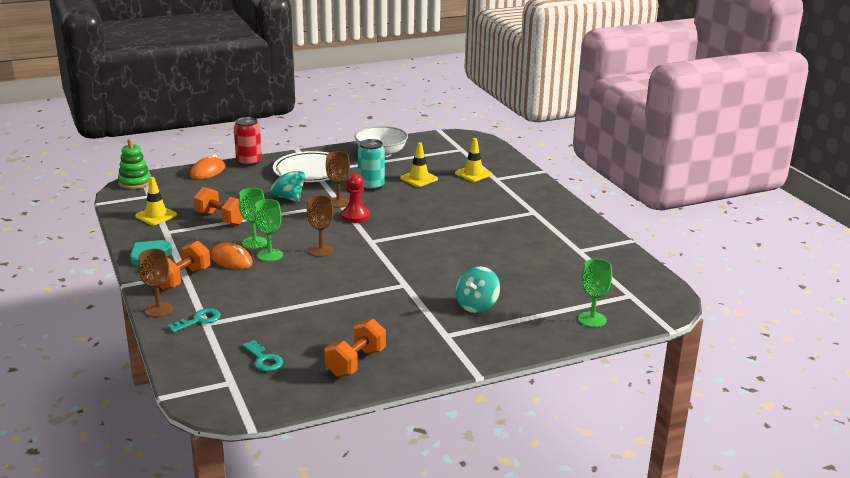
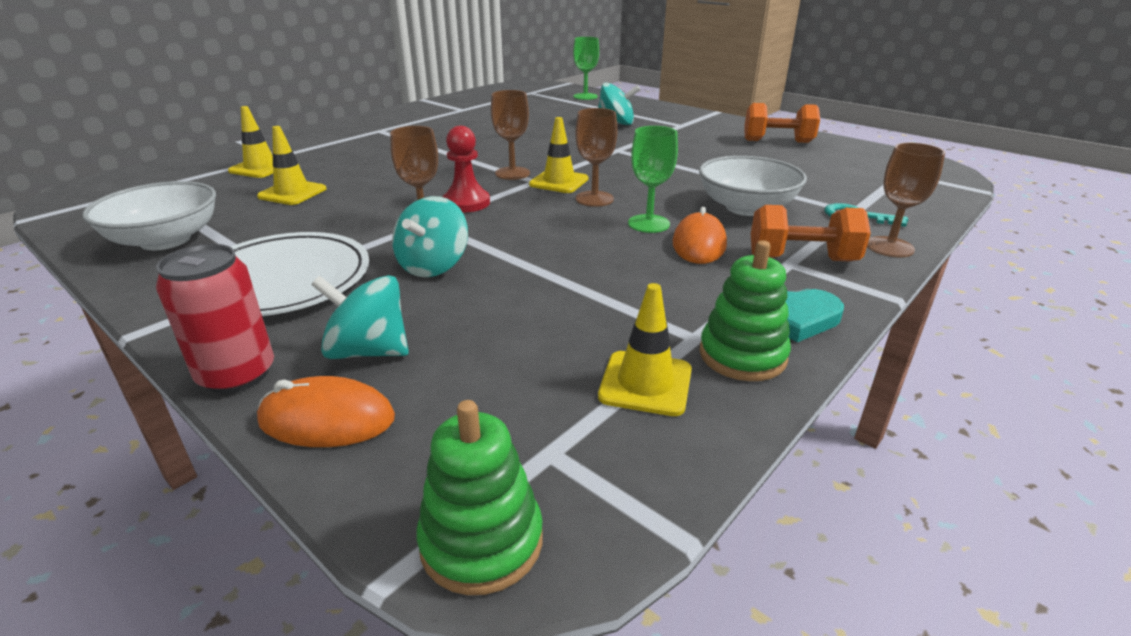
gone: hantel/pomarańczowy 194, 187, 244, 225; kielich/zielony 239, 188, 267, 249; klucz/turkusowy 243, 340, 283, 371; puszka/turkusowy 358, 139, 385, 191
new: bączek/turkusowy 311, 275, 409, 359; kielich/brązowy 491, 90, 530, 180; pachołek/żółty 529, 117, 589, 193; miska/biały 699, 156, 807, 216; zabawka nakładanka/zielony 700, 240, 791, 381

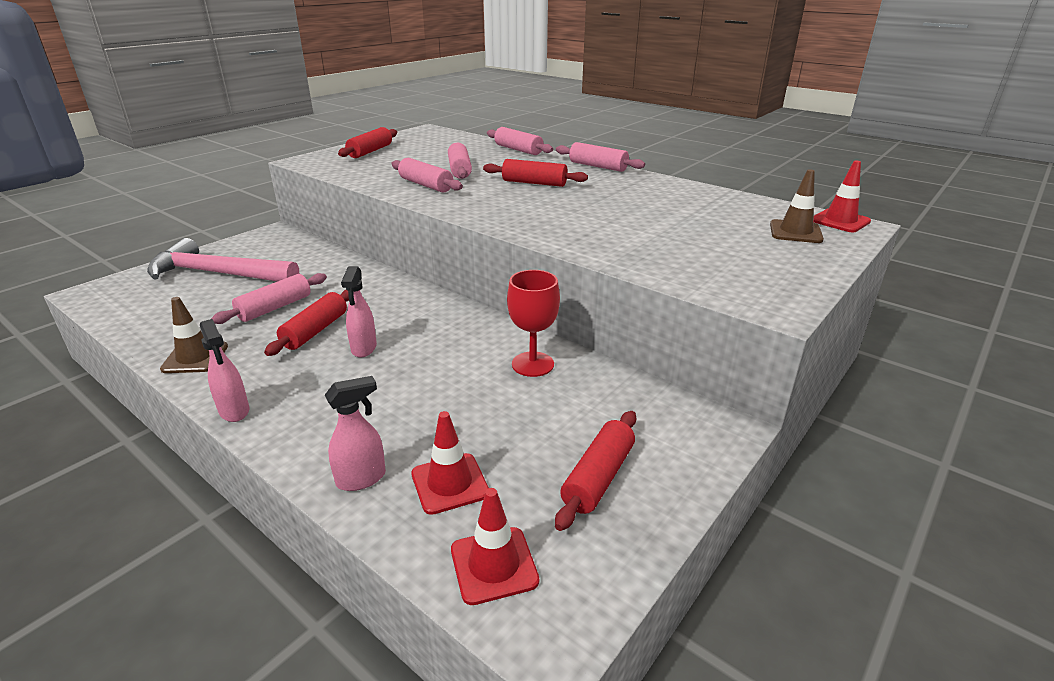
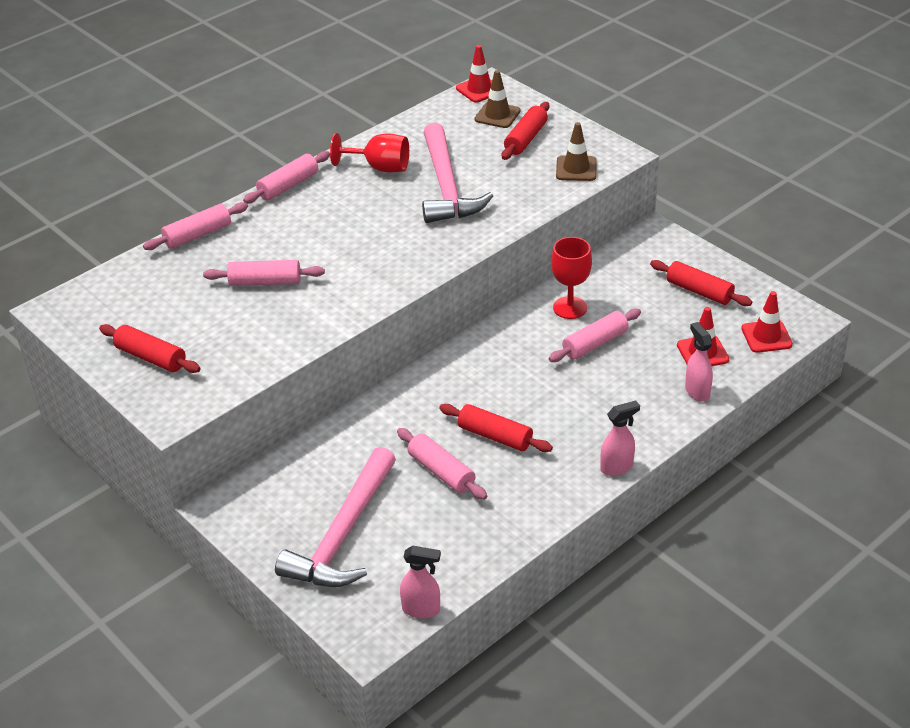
new: kielich/czerwony 330, 133, 409, 172; młotek/różowy 422, 123, 493, 223
shifted: pachołek/brązowy 160, 297, 228, 373 to 556, 122, 597, 181; spryskiwacz/różowy 341, 266, 377, 358 to 400, 545, 441, 619; wałek do ciasta/różowy 391, 158, 463, 192 to 549, 309, 641, 362; wałek do ciasta/czerwony 483, 159, 588, 187 to 502, 102, 550, 160

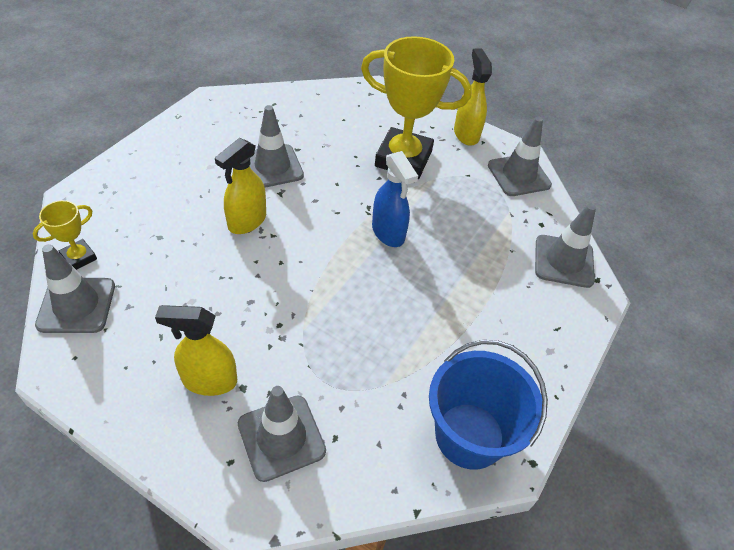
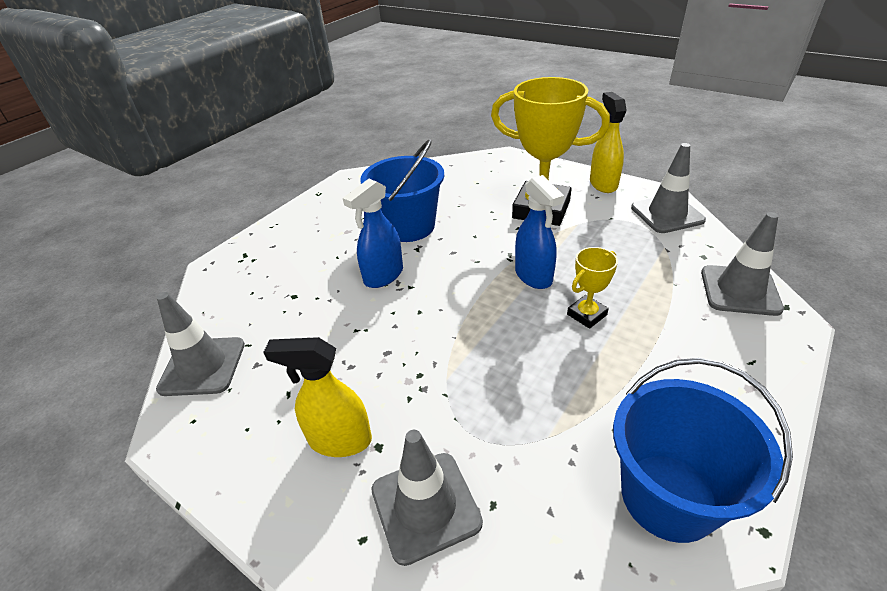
shifted: puchar/żółty 32, 200, 97, 270 to 567, 247, 618, 329
swapped: pachołek/szary 250, 105, 304, 188 to wiadro/niebieski 360, 139, 444, 242
repainted: spryskiwacz/żółty 215, 138, 266, 234 to spryskiwacz/niebieski 343, 179, 403, 288

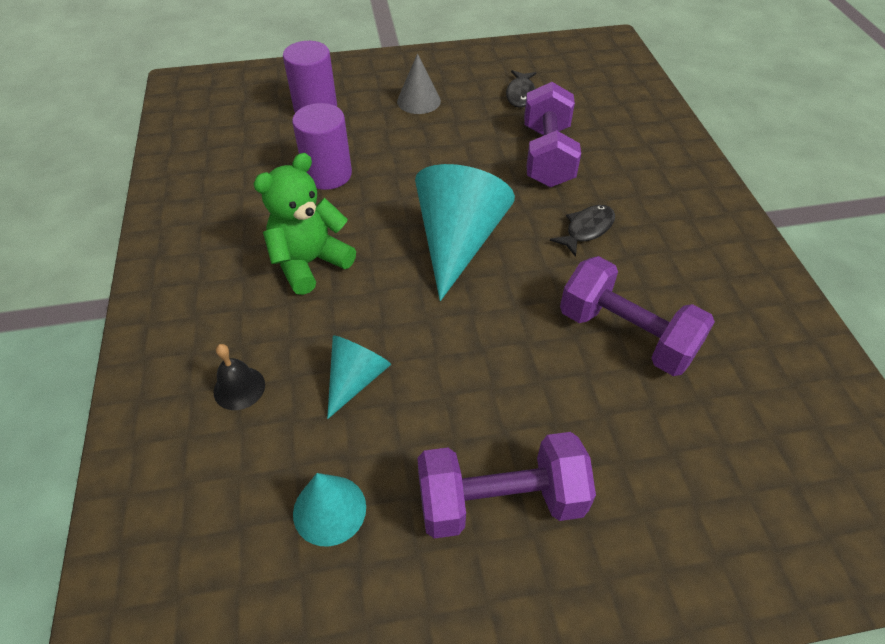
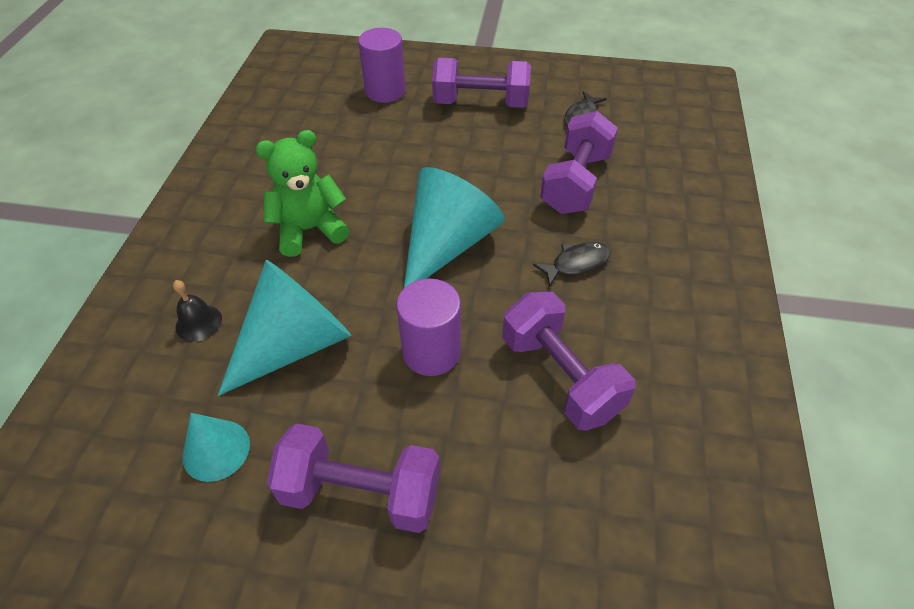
shifted: walec/fioletowy 292, 103, 352, 190 to 396, 279, 461, 376
swapped: stożek/szary 397, 54, 441, 114 to hantel/fioletowy 432, 58, 531, 108
scaled: stożek/turkusowy 327, 335, 391, 419 = 218, 260, 351, 396 x1.83

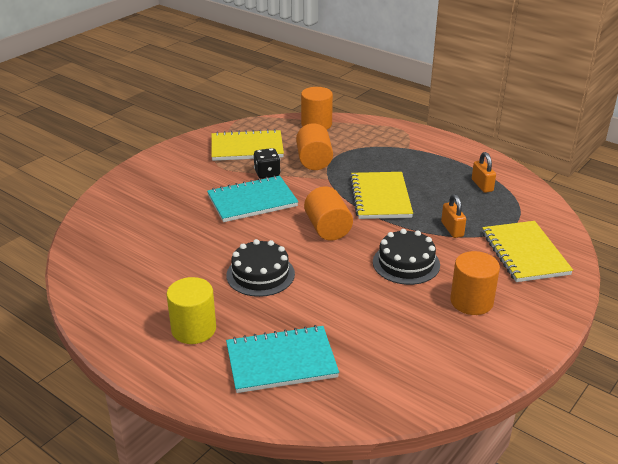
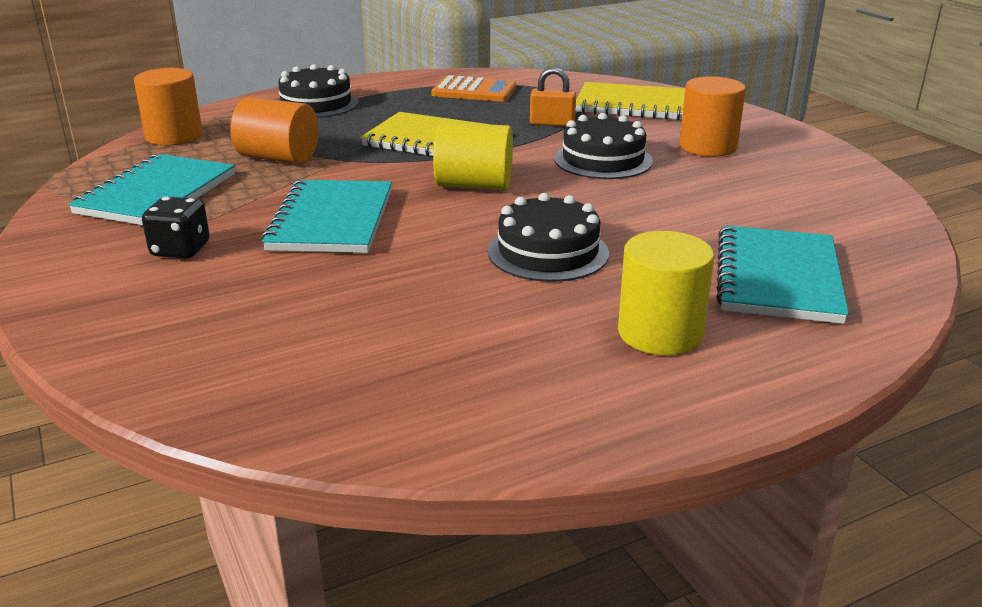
new: tort/czarny 278, 64, 359, 118
shifted: kostka do gry/czarny 254, 148, 281, 179 to 142, 197, 210, 259
swapped: kłódka/pomarańczowy 472, 152, 496, 193 to kalkulator/pomarańczowy 431, 75, 516, 102
repainted: zeszyt/żółty 211, 129, 284, 161 to zeszyt/turkusowy 68, 154, 235, 225; walec/pomarańczowy 304, 187, 353, 241 to walec/żółty 433, 122, 513, 190

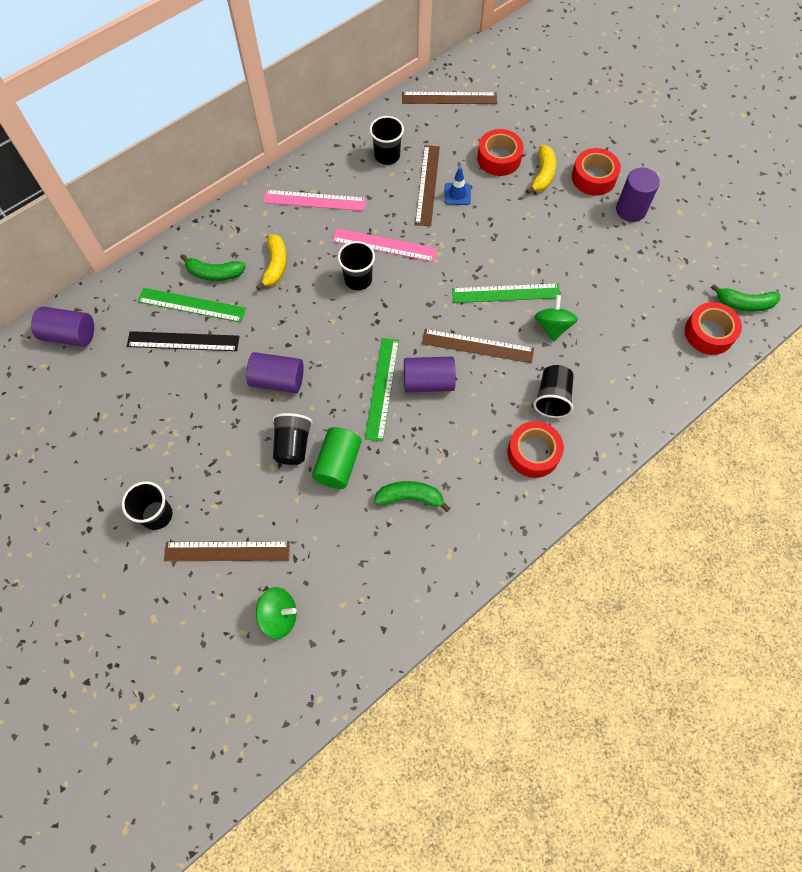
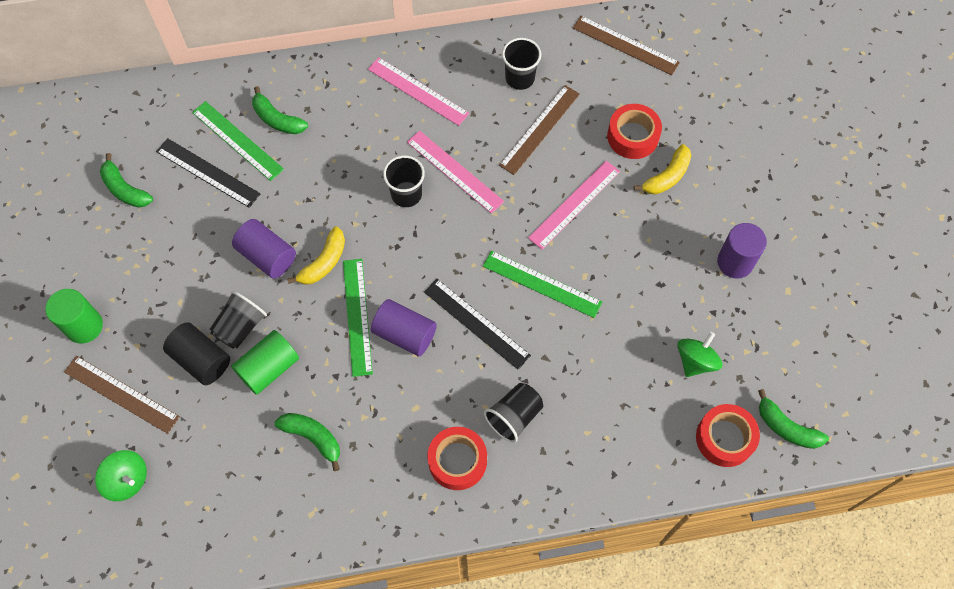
gone: walec/fioletowy 31, 306, 94, 347; pachołek/niebieski 444, 167, 471, 205; taśma klejąca/czerwony 572, 148, 621, 196
new: banan/zielony 100, 153, 153, 208; walec/czarny 163, 322, 230, 385; linijka/różowy 528, 161, 620, 249
shifted: banan/żółty 256, 234, 287, 291 to 287, 226, 345, 285; bączek/zielony 534, 295, 578, 342 to 677, 332, 722, 377
swapped: szklanka/czarny 122, 481, 173, 530 to walec/zielony 45, 289, 103, 344
repainted: linijka/brązowy 422, 329, 534, 363 to linijka/czarny 424, 279, 531, 370
rotated: linijka/zielony 365, 338, 399, 442 = 343, 259, 373, 377 45 degrees counterclockwise

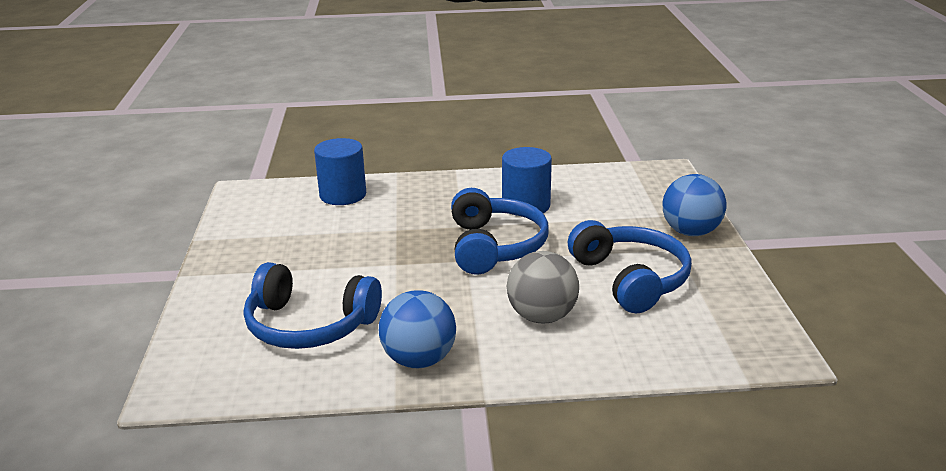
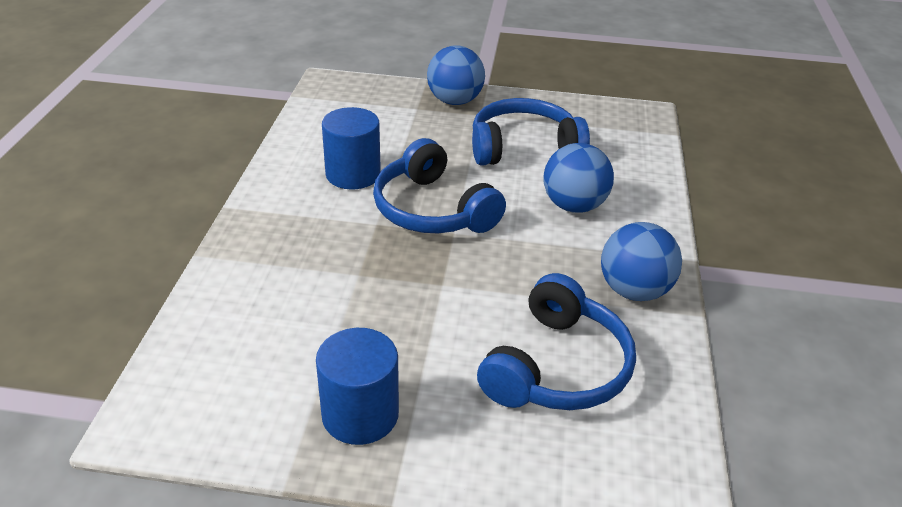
shifted: walec/niebieski 314, 138, 366, 205 to 316, 328, 399, 445
repainted: piłka/szary 507, 251, 579, 323 to piłka/niebieski 544, 143, 614, 213
rotated: słuchawki/niebieski 451, 188, 549, 275 = 373, 138, 506, 233 135 degrees counterclockwise

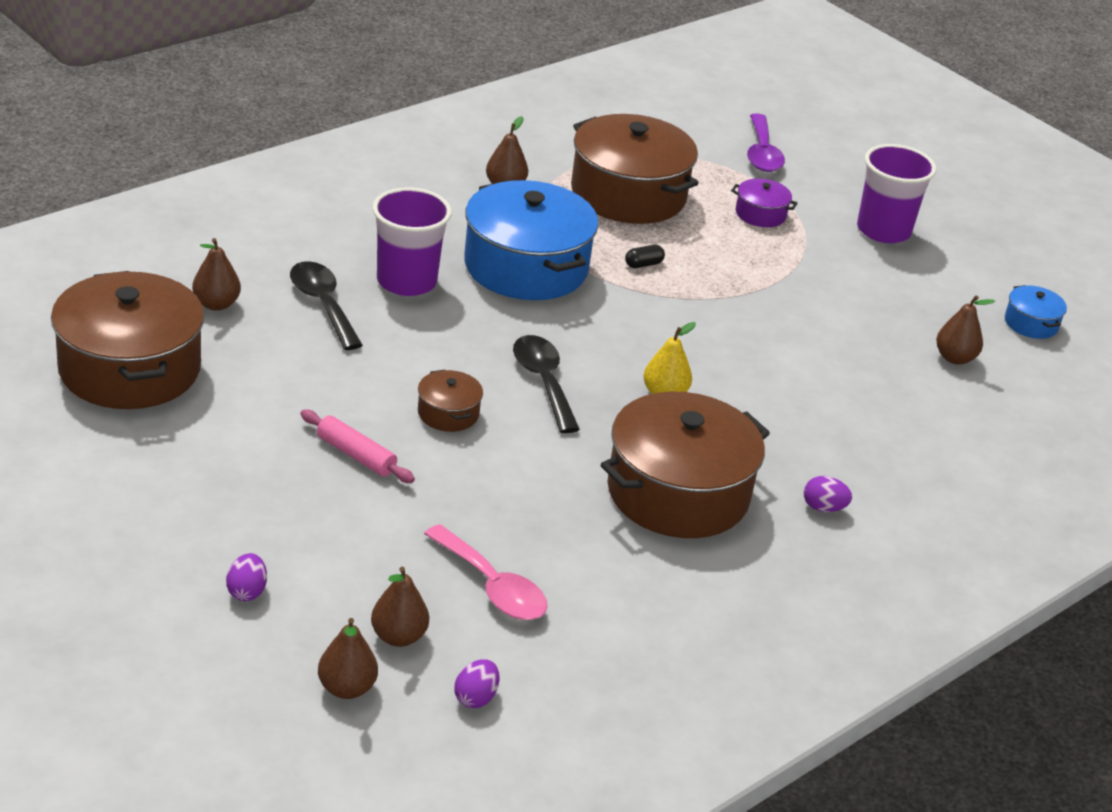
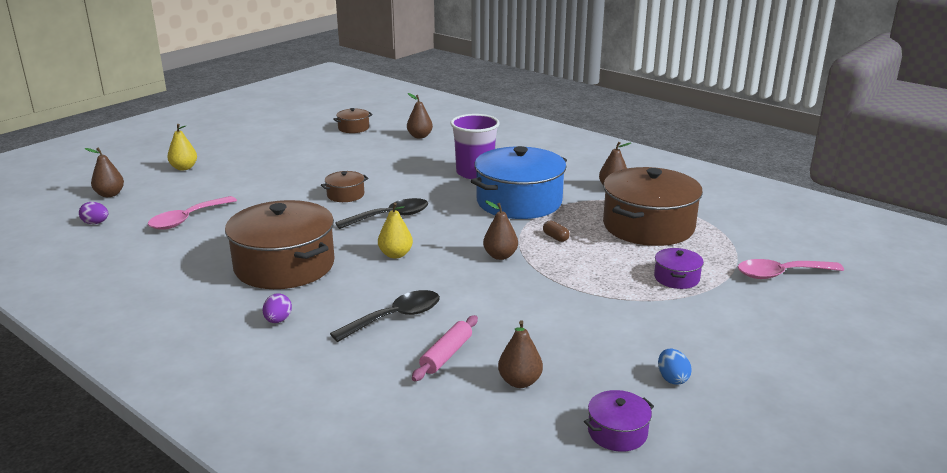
gone: szklanka/fioletowy 857, 144, 936, 243
new: jajko/niebieski 658, 349, 692, 385
shifted: łyżka/czarny 290, 261, 363, 350 to 330, 290, 440, 342; wałek do ciasta/różowy 301, 409, 415, 483 to 412, 315, 478, 381; gruszka/brązowy 371, 567, 429, 647 to 483, 201, 518, 260
swapped: jajko/fioletowy 226, 553, 267, 601 to gruszka/żółty 167, 124, 197, 170
repainted: kapsułka/czarny 625, 245, 665, 268 to kapsułka/brązowy 543, 220, 570, 242; łyżka/fioletowy 747, 113, 785, 172 to łyżka/różowy 738, 259, 844, 279; garnek/niebieski 1005, 285, 1067, 339 to garnek/fioletowy 584, 390, 654, 452
scaled: garnek/brązowy 51, 271, 204, 409 = 333, 108, 373, 133 x0.44

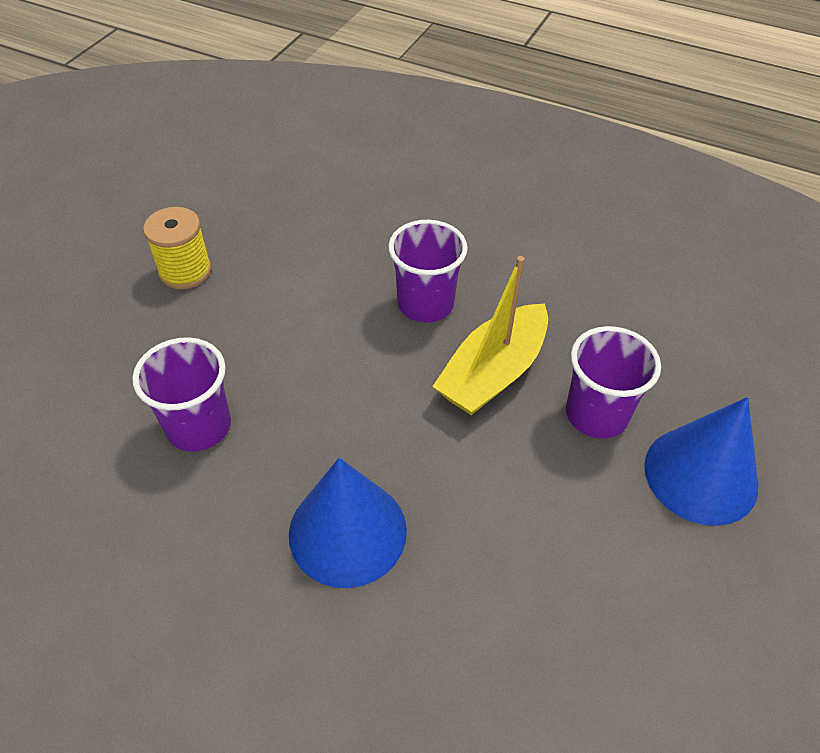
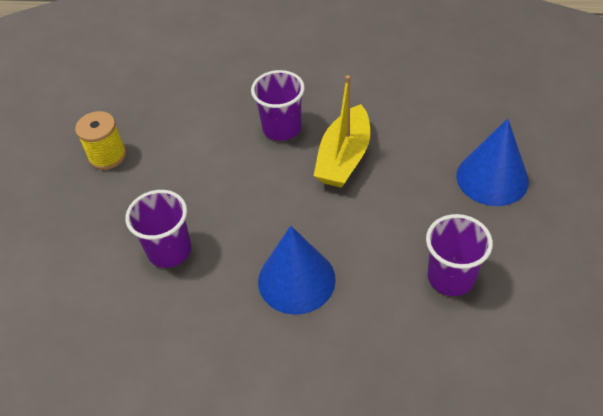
shifted: szklanka/fioletowy 566, 326, 661, 439 to 426, 214, 493, 296

